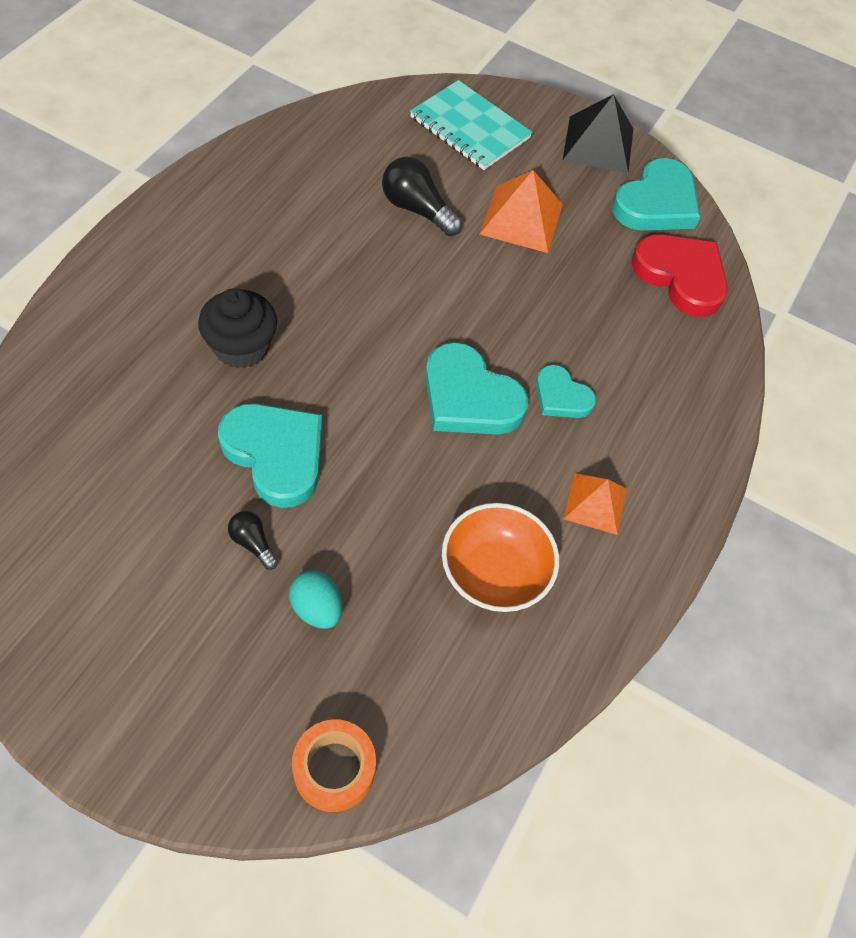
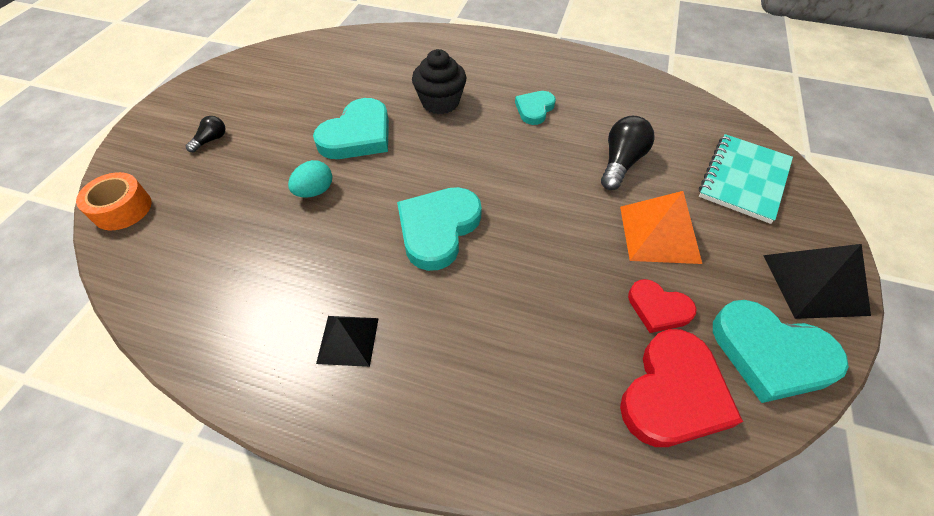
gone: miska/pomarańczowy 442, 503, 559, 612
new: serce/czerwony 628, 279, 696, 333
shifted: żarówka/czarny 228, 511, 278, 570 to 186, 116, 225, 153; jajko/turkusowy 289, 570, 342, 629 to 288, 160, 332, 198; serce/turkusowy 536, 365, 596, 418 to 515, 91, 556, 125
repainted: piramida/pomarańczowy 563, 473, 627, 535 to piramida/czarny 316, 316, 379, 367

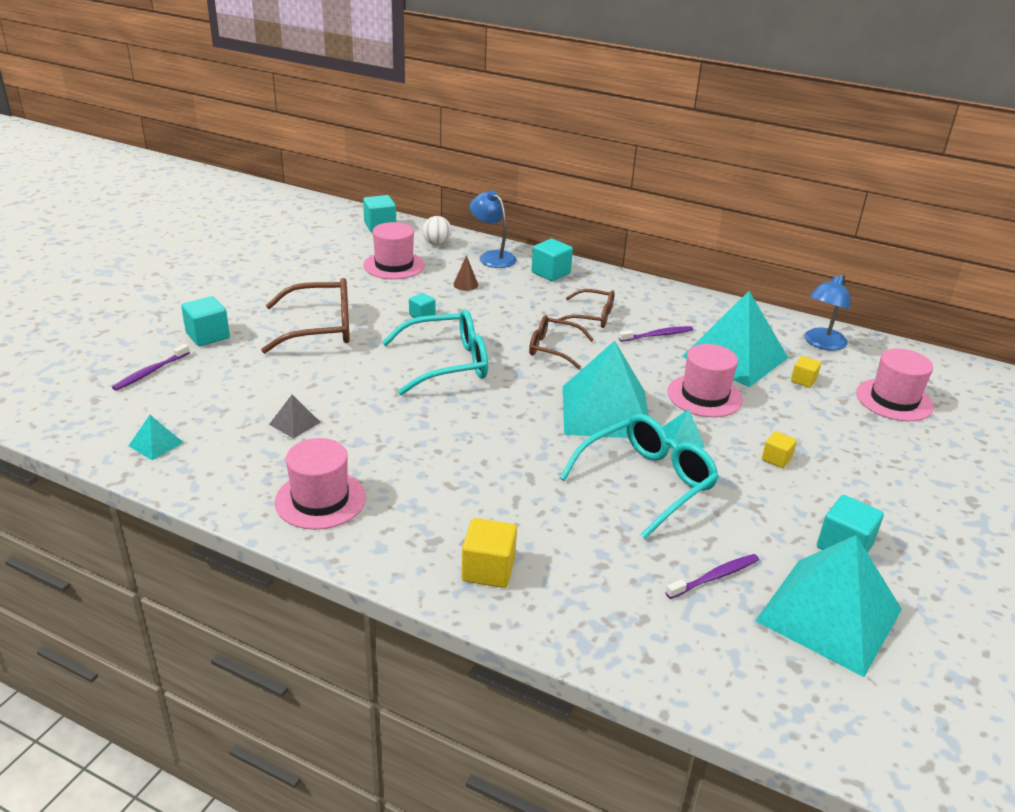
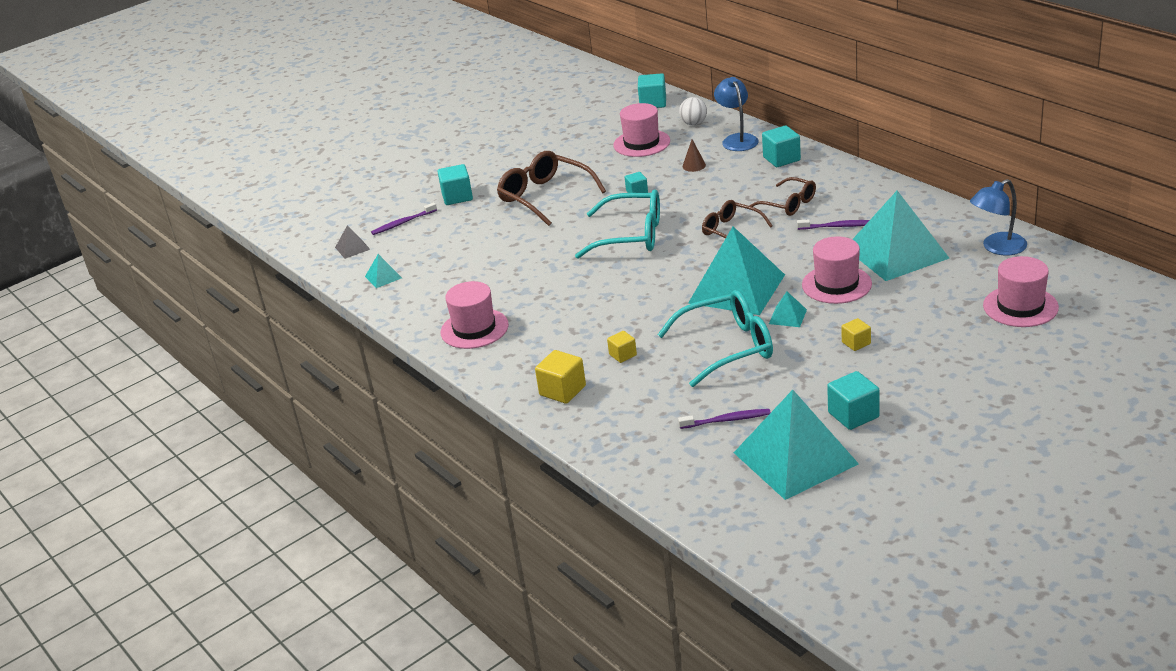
shifted: piramida/szary 269, 395, 321, 438 to 335, 226, 370, 259; sześcian/żółty 791, 356, 821, 388 to 607, 331, 637, 363
rotated: okulary/brązowy 261, 278, 350, 353 = 497, 151, 606, 226 150 degrees counterclockwise

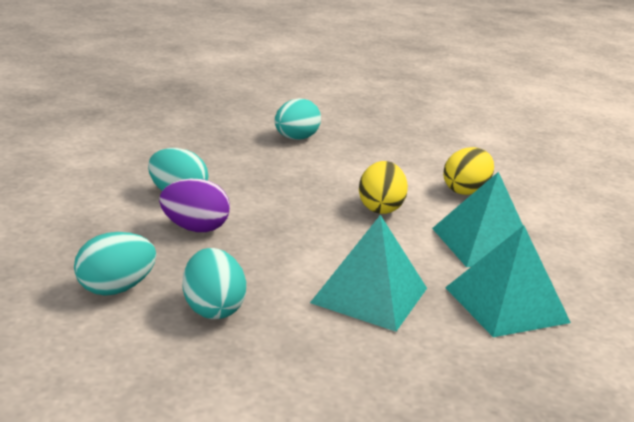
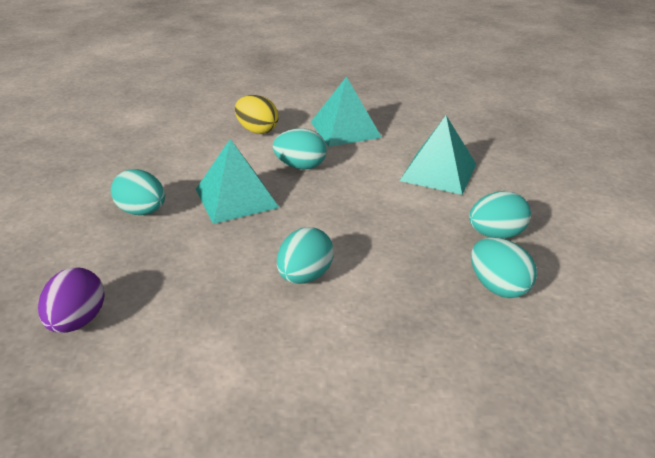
shifted: jajko/fioletowy 159, 179, 230, 232 to 38, 267, 105, 333; piramida/turkusowy 445, 225, 571, 337 to 196, 139, 279, 224
repainted: jajko/żółty 359, 161, 408, 214 to jajko/turkusowy 273, 128, 327, 169

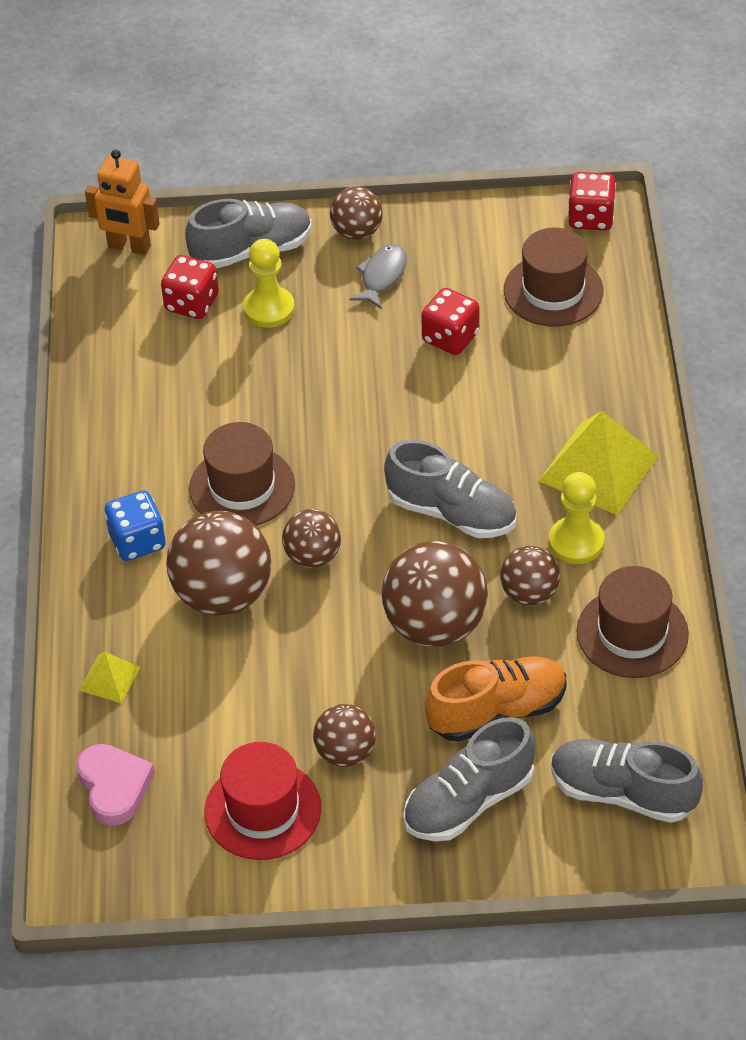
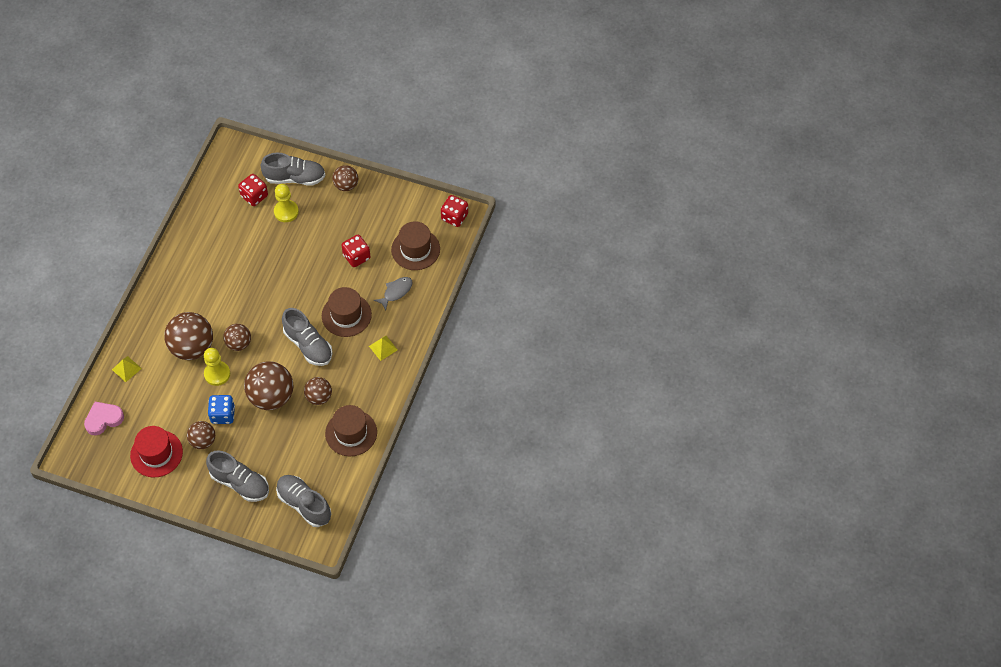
gone: robot/pomarańczowy 85, 149, 160, 255; but/pomarańczowy 425, 656, 566, 742
shifted: kostka do gry/niebieski 105, 491, 166, 561 to 208, 395, 235, 424; kapelusz/brązowy 189, 422, 295, 526 to 322, 287, 372, 337; ryba/szary 350, 244, 407, 309 to 374, 277, 412, 310; pionek/żółty 549, 472, 604, 564 to 204, 348, 230, 386
rotated: serce/różowy 76, 744, 155, 826 = 84, 402, 124, 435 120 degrees counterclockwise; but/szary 403, 717, 535, 841 = 206, 451, 269, 502 135 degrees counterclockwise
scaled: piramida/żółty 539, 411, 658, 515 = 369, 336, 398, 361 x0.50

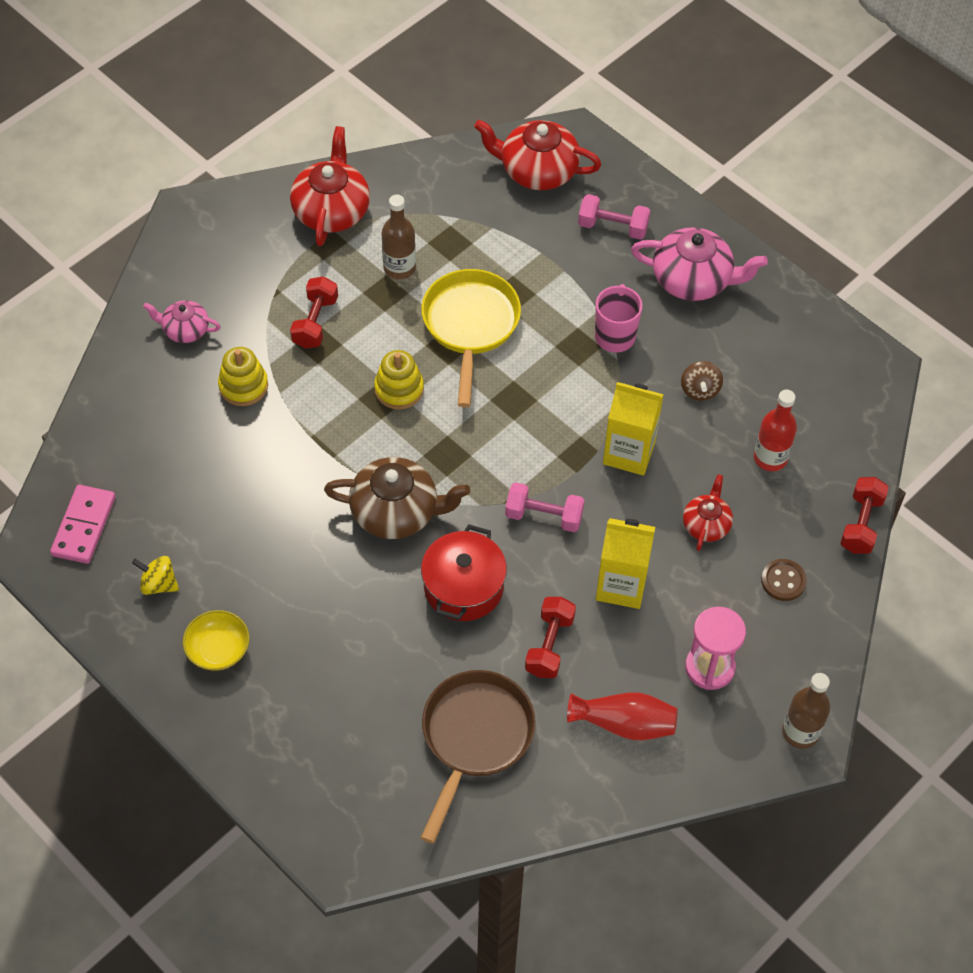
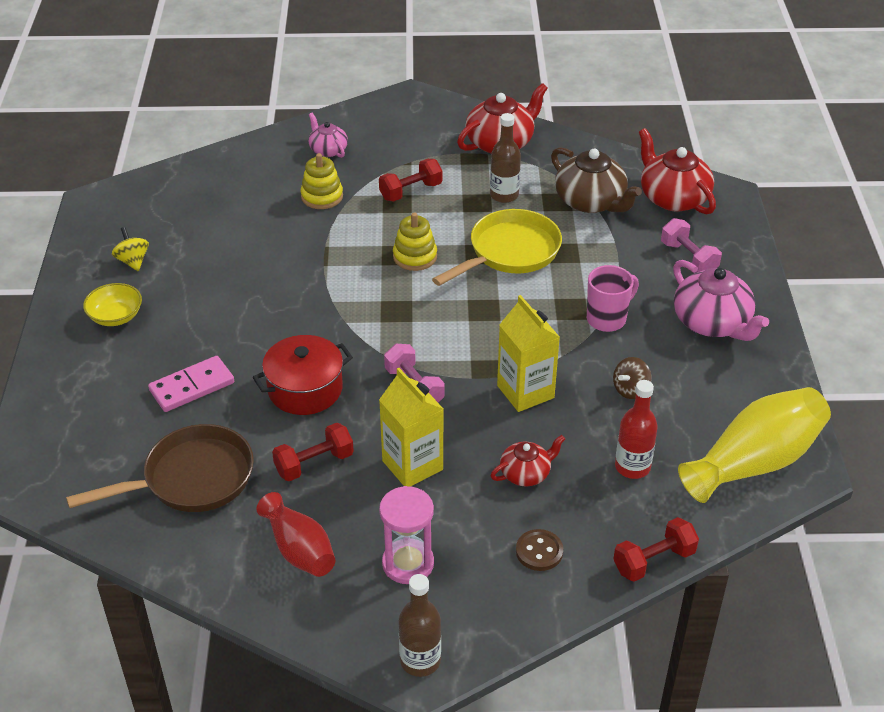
new: wazon/żółty 678, 387, 831, 503
shifted: kostka domina/różowy 50, 485, 115, 564 to 148, 356, 234, 412; imbryk/brązowy 324, 457, 470, 539 to 551, 147, 642, 213

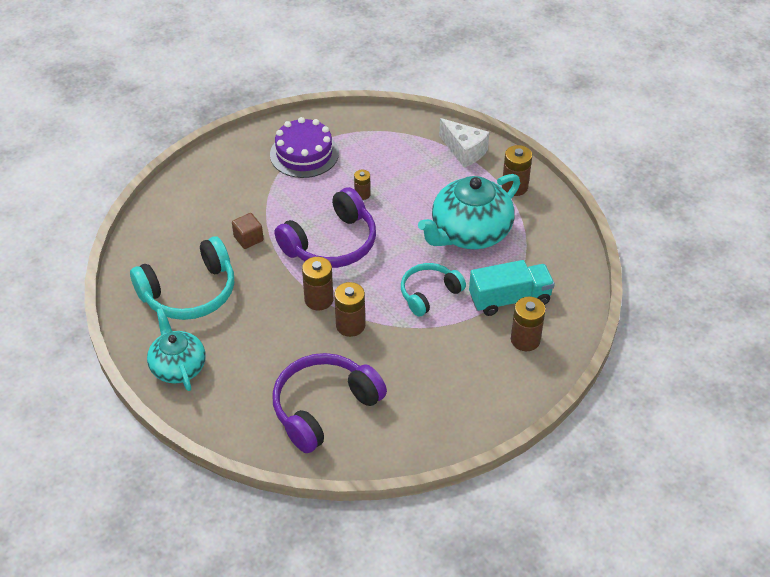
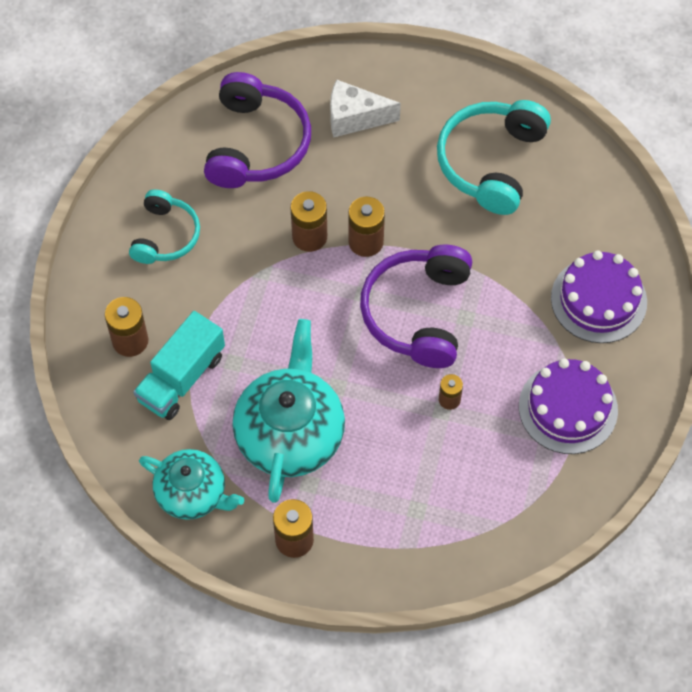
gone: sześcian/brązowy 232, 213, 263, 249
new: tort/fioletowy 551, 250, 647, 343
shifted: imbryk/turkusowy 147, 308, 206, 391 to 139, 449, 244, 520; słuchawki/turkusowy 401, 263, 466, 317 to 129, 189, 200, 264; ser/biały 439, 118, 489, 168 to 330, 79, 401, 138

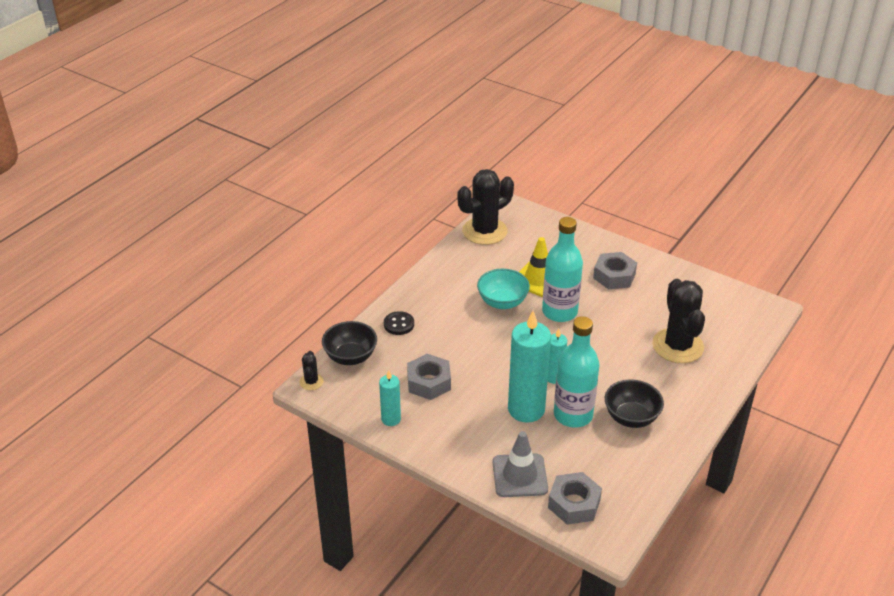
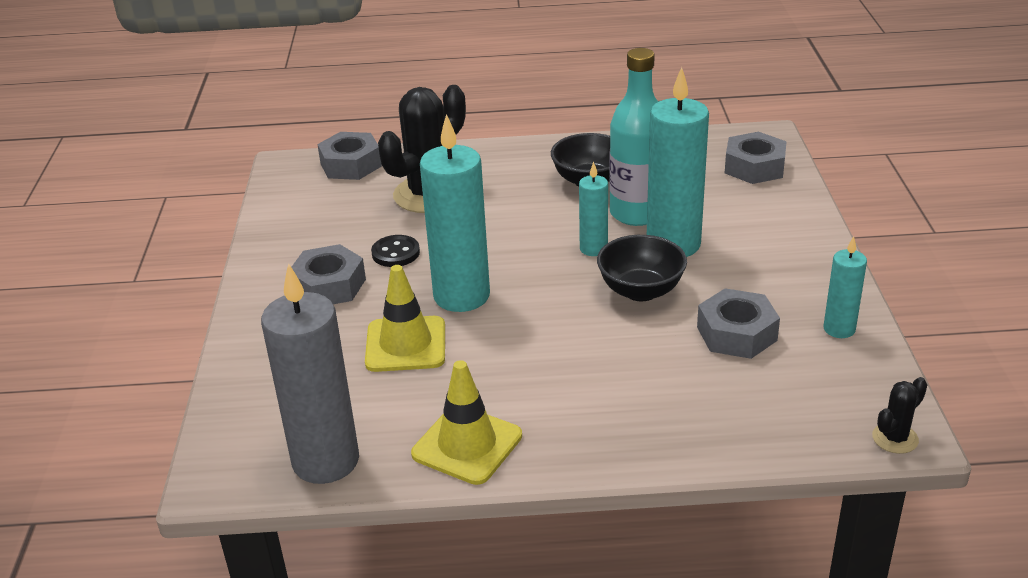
gone: miska/turkusowy 477, 269, 530, 309; pachołek/szary 493, 431, 548, 497
new: nakrętka/szary 317, 132, 382, 180; pachołek/żółty 411, 360, 522, 485
shifted: miska/czarny 322, 321, 377, 365 to 597, 235, 687, 301; guzik/czarny 384, 311, 414, 335 to 371, 235, 420, 267
swapped: kaktus/czarny 458, 169, 514, 245 to świeca/szary 261, 263, 359, 484; butelka/turkusowy 542, 217, 583, 322 to świeca/turkusowy 420, 114, 490, 312

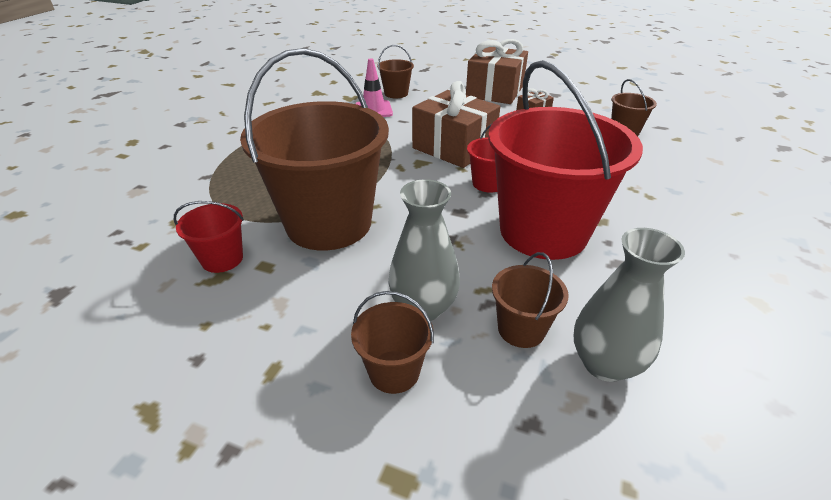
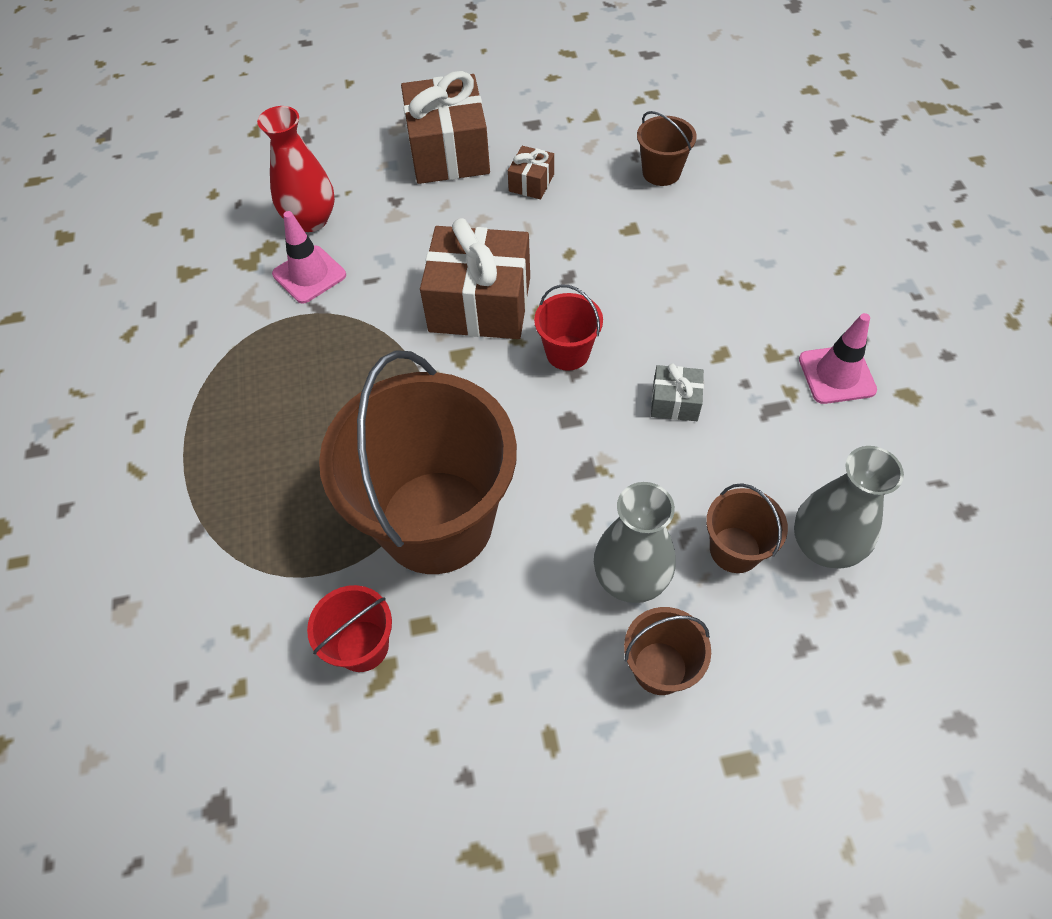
new: pachołek/różowy 799, 313, 877, 404
swapped: wiadro/brązowy 377, 45, 414, 98 to wazon/czerwony 257, 106, 335, 232; wiadro/czerwony 488, 60, 643, 260 to prezent/szary 651, 363, 704, 421

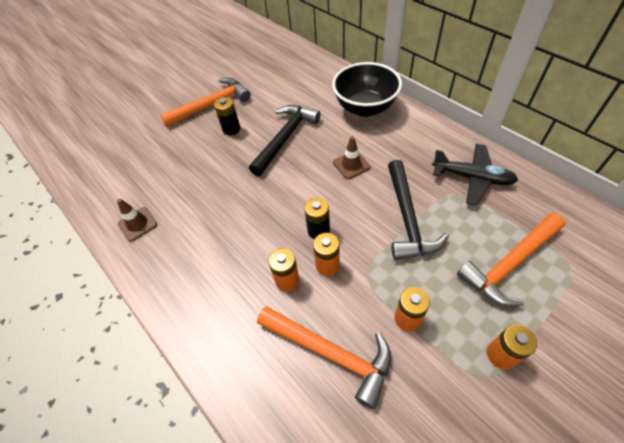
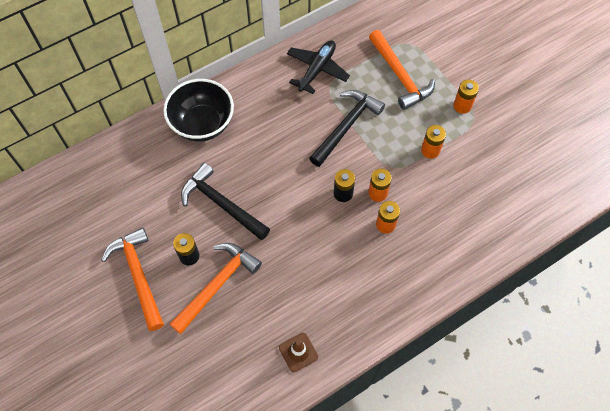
gone: pachołek/brązowy 333, 136, 370, 179
shifted: młotek/pomarańczowy 257, 306, 391, 409 to 170, 243, 262, 334
rotated: młotek/czarny 388, 160, 449, 260 = 309, 90, 385, 167 60 degrees counterclockwise

